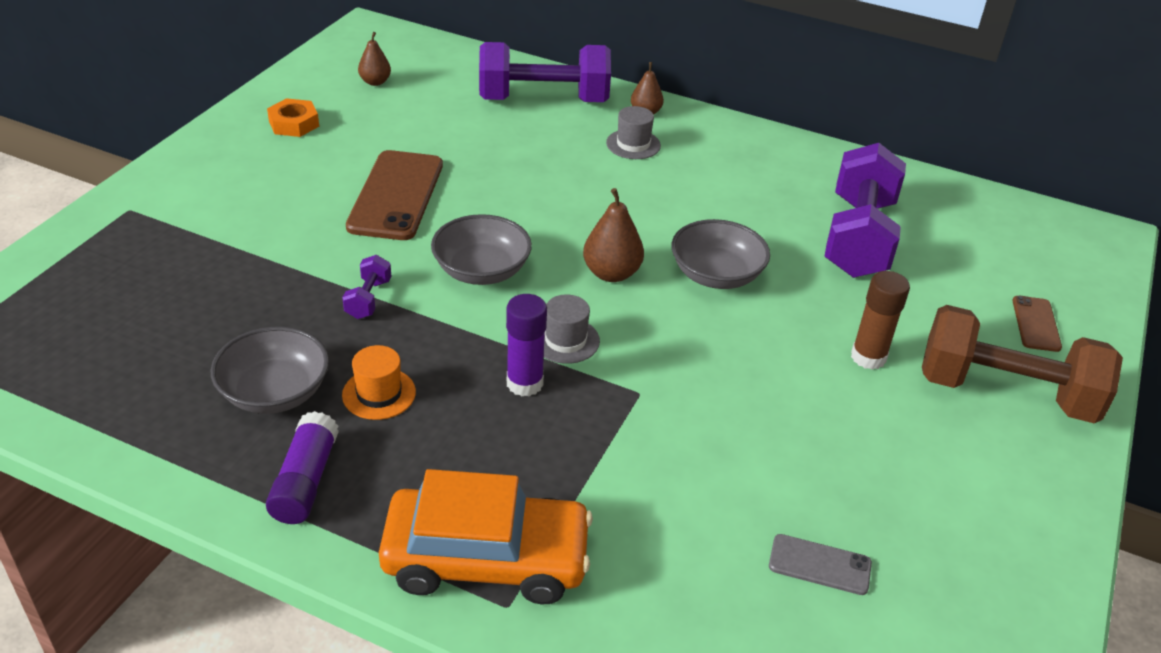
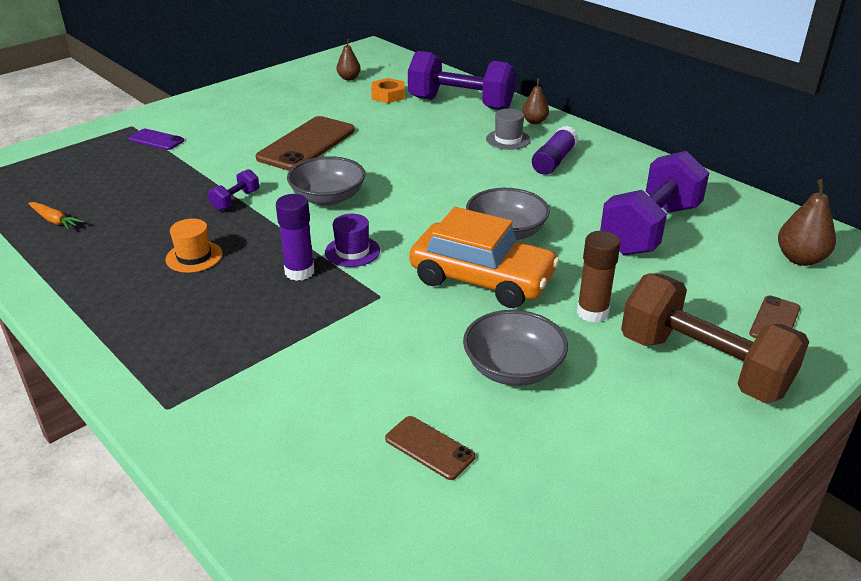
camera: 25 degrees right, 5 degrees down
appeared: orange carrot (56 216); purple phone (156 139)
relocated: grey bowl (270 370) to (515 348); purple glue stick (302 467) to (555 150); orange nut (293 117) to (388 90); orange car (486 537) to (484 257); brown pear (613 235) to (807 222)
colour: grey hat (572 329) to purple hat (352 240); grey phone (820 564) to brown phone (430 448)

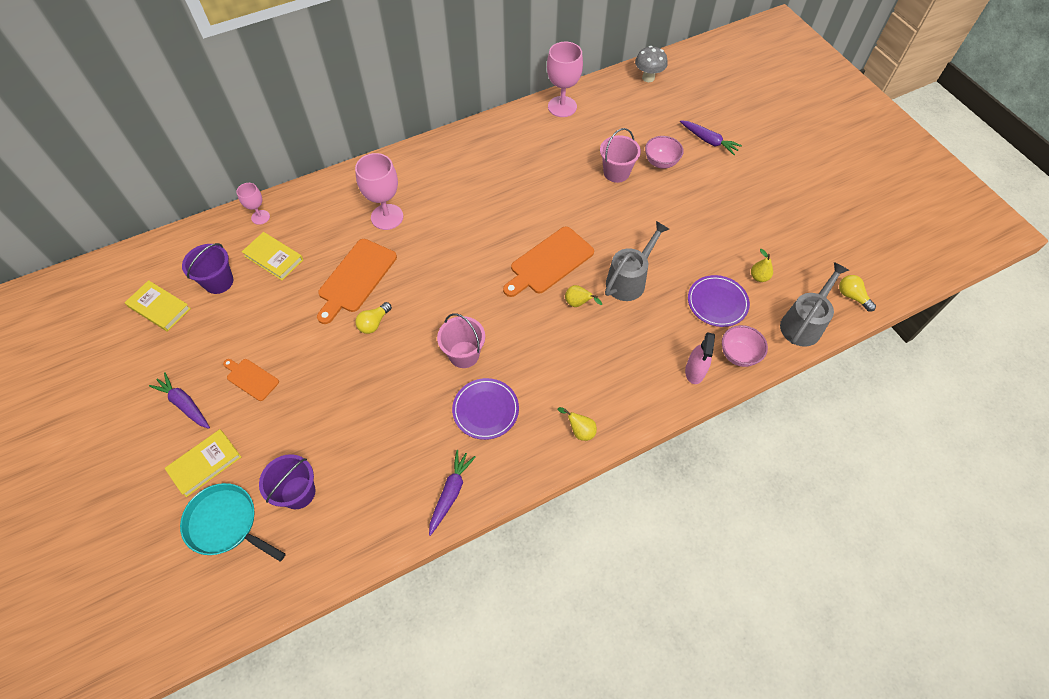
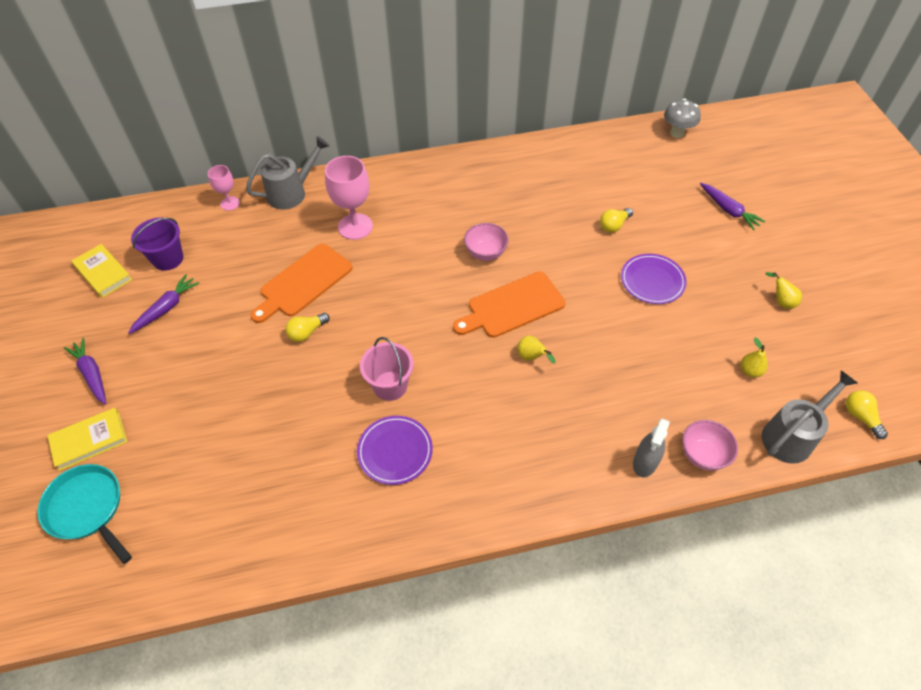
camera: 15 degrees right, 5 degrees down
missing: orange cutting board (251 380); yellow book (272 256); purple bucket (287 481); pink goblet (565 79)
relocated: purple carrot (452 493) to (164 304); yellow pear (577 424) to (783 290); grey watering can (637 261) to (288 172); pink bowl (664 152) to (486 242); purple plate (719 301) to (654 279)
exchanged: pink bucket (620 155) to yellow light bulb (616 220)
colour: pink spray bottle (700 358) to grey spray bottle (651 447)

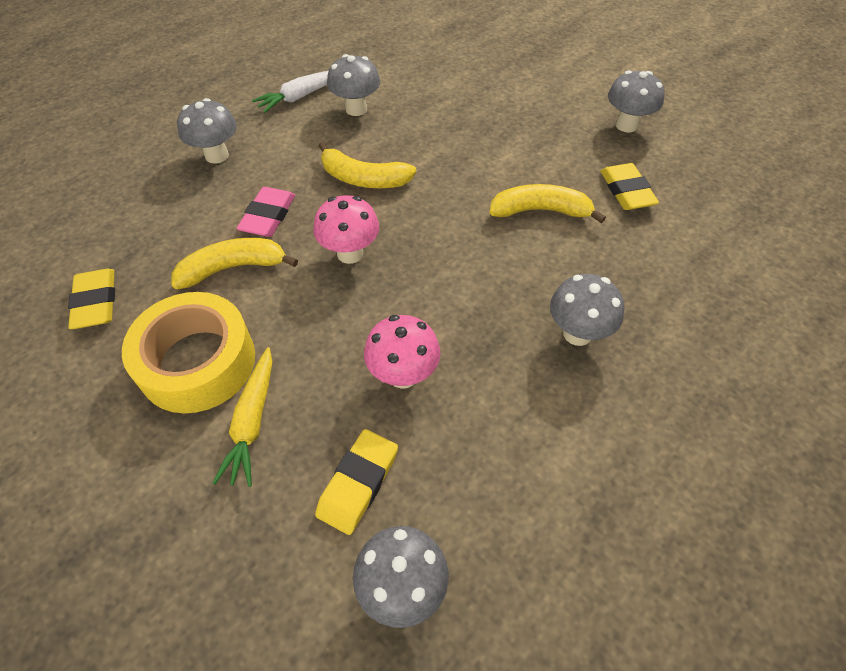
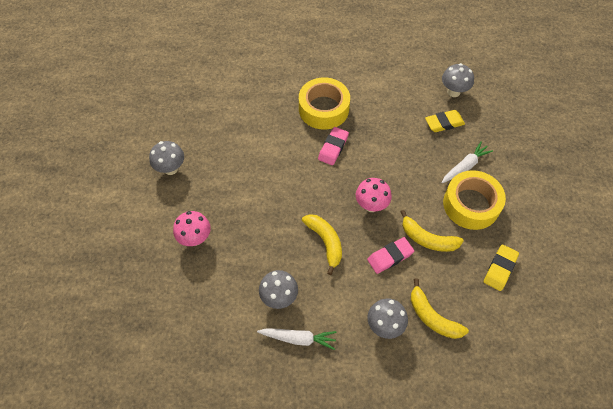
camera: 135 degrees left, 5 degrees up
missing: yellow eraser (629 186)
appeared: pink eraser (333 146)
relocated: pink mushroom (402 352) to (192 228); yellow banana (547 203) to (440 308)
exchanged: grey mushroom (587 310) to yellow tape (324 103)
colour: yellow carrot (242 417) to white carrot (467 162)

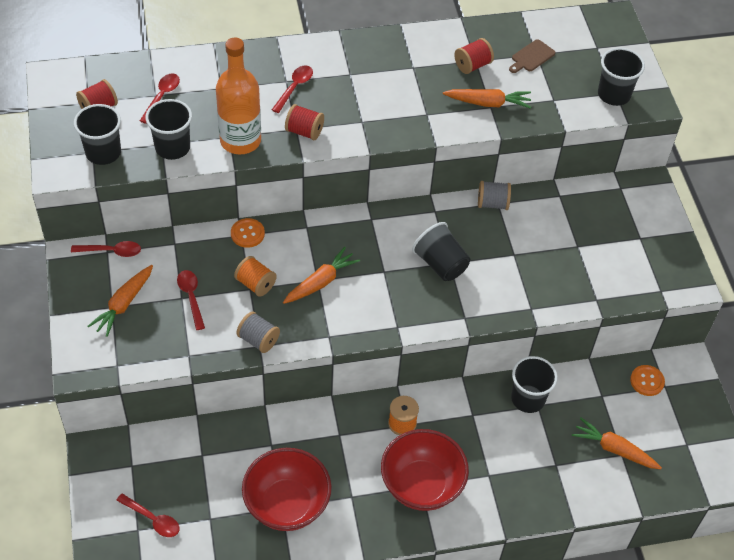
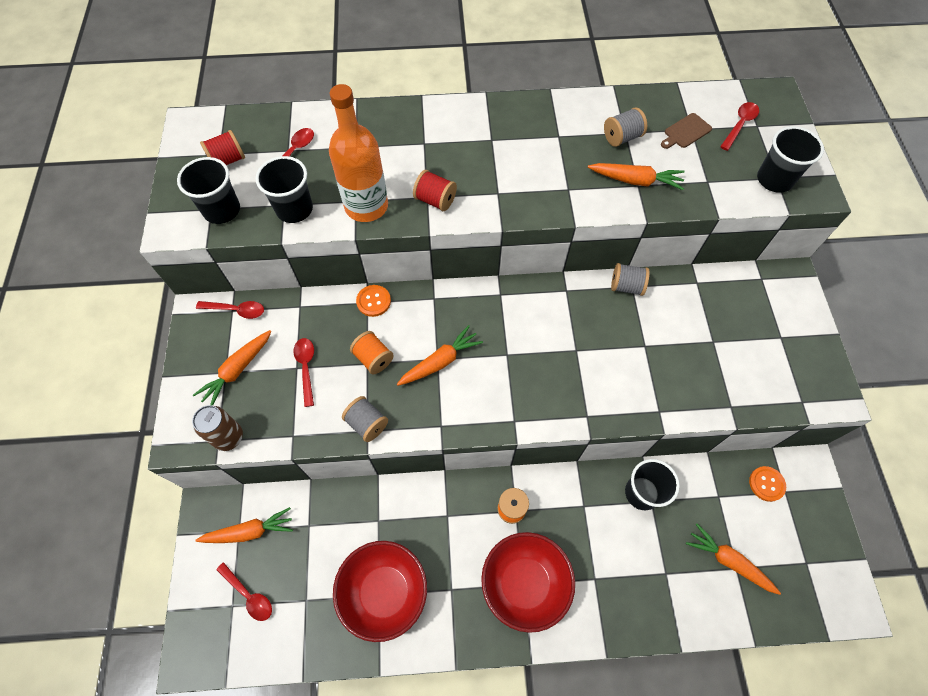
camera: 10 degrees right, 10 degrees up
missing: black cup (441 251)
appeared: brown can (217 428); orange carrot (244 525)
relocated: red spoon (292 89) to (739 126)
colour: red spool (474 56) to grey spool (625 127)

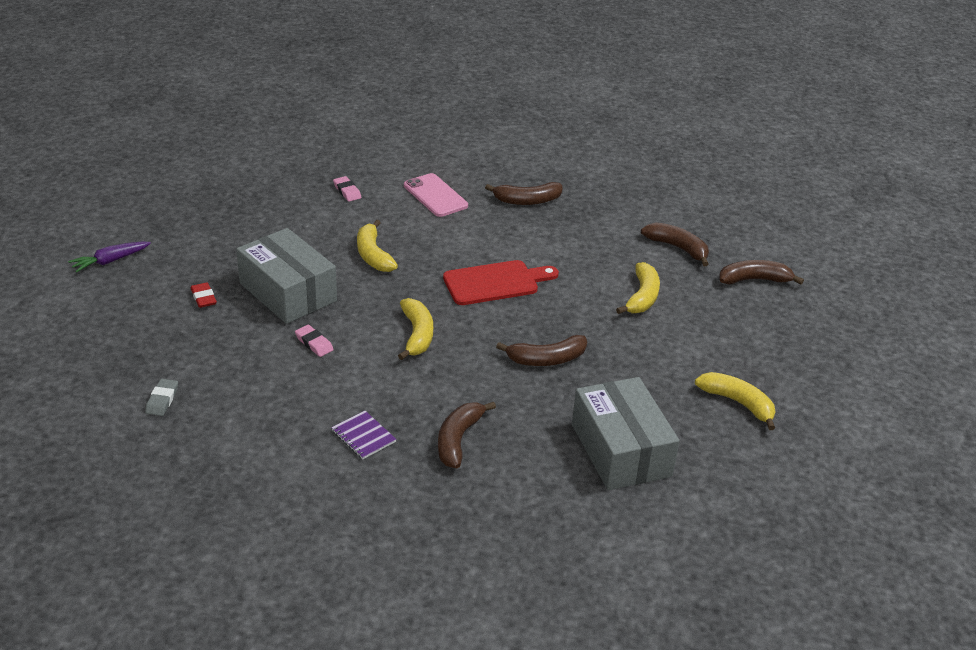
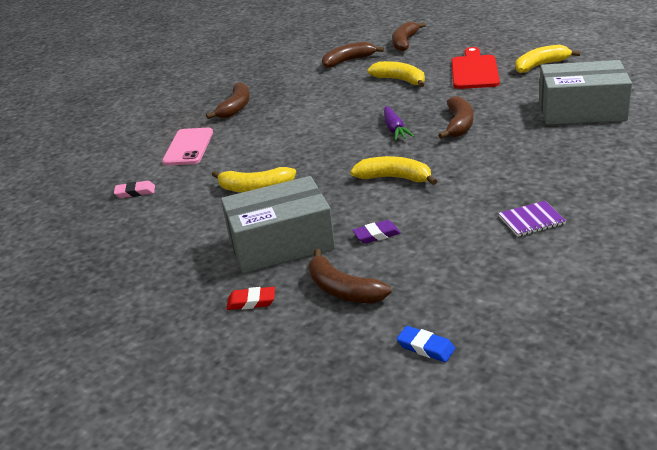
camera: 60 degrees left, 5 degrees down
relocated: purple carrot (109 257) to (399 123); brown banana (467 435) to (349 276); red cutting board (501 282) to (476 68)
colour: grey eraser (161 397) to blue eraser (426 344); pink eraser (314 341) to purple eraser (377 232)
spun: pink phone (436 195) = (187 146) 75 degrees counterclockwise

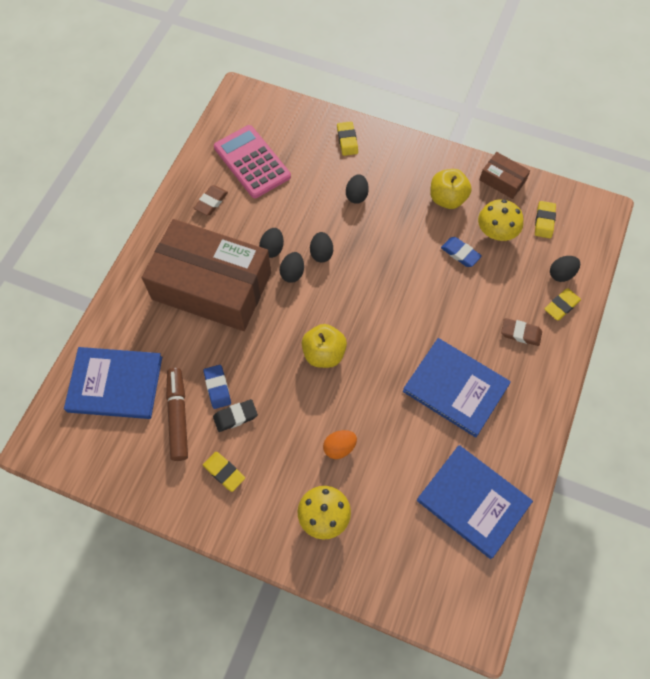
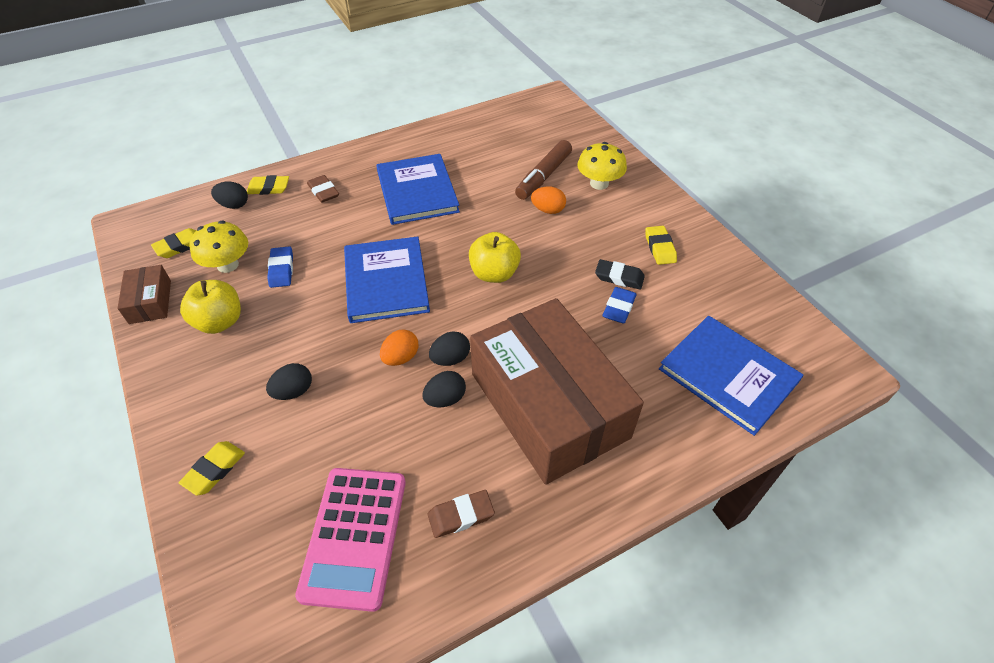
camera: 140 degrees left, 15 degrees down
relocated: brown marker (177 414) to (543 170); blue book (475 502) to (387 280)
colour: black egg (321 247) to orange egg (399 347)

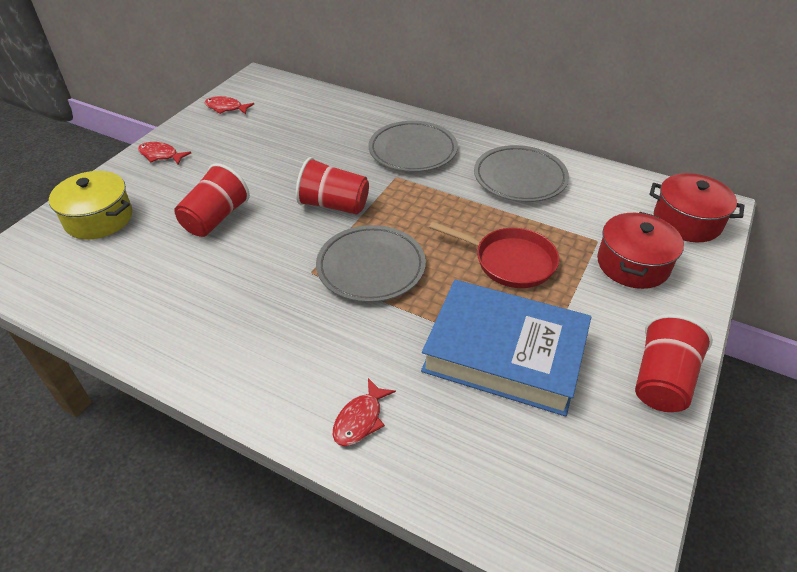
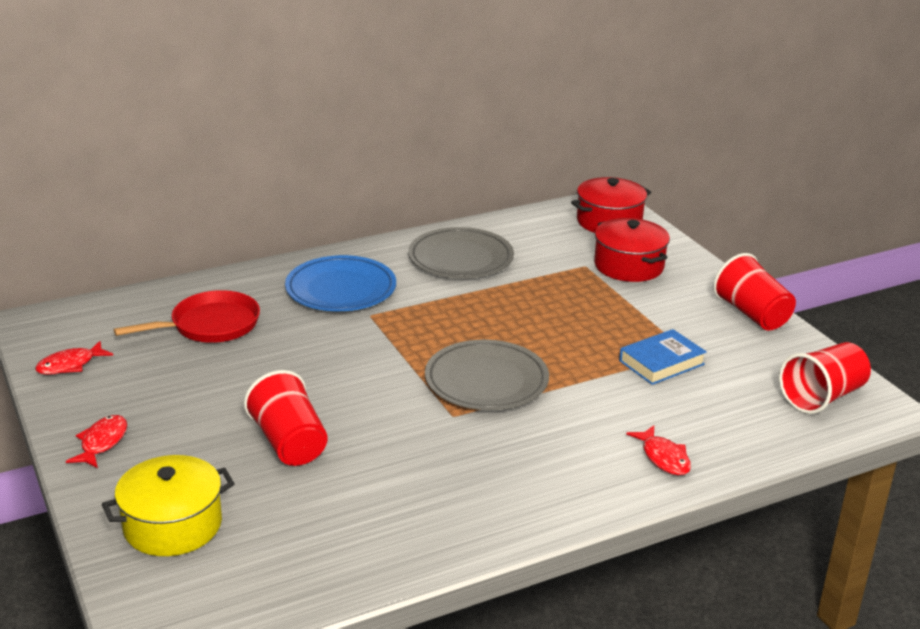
camera: 55 degrees left, 15 degrees down
relocated: red cup (332 186) to (825 378); red pan (494 254) to (187 316)
colour: grey plate (413 146) to blue plate (340 283)
spun: red fish (164 153) = (96 441) 135 degrees clockwise
size: blue book (506 348) = (663 357) x0.50

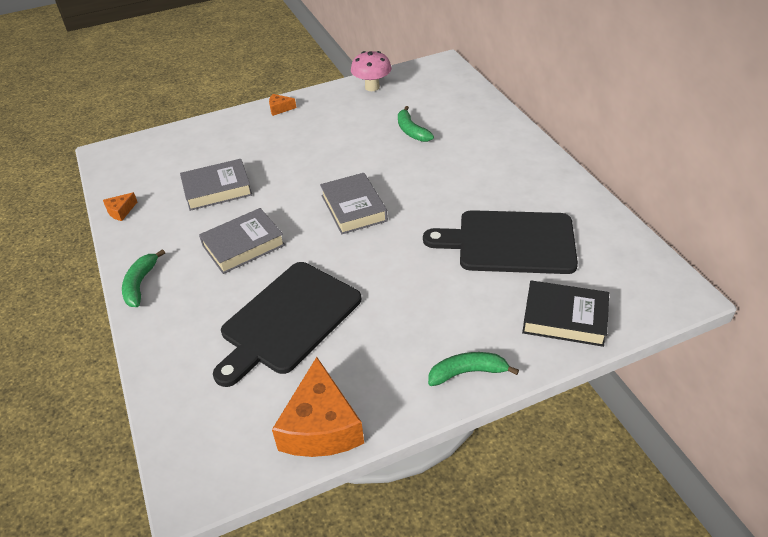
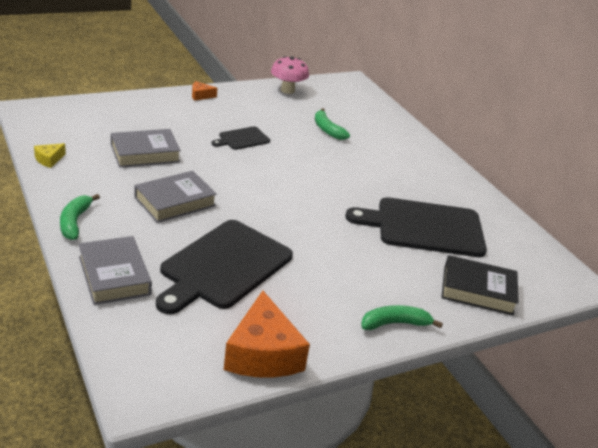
camera: 10 degrees left, 10 degrees down
appeared: black cutting board (241 138)
relocated: grey book (354 203) to (115 270)
colour: orange cheese (120 206) to yellow cheese (50 155)

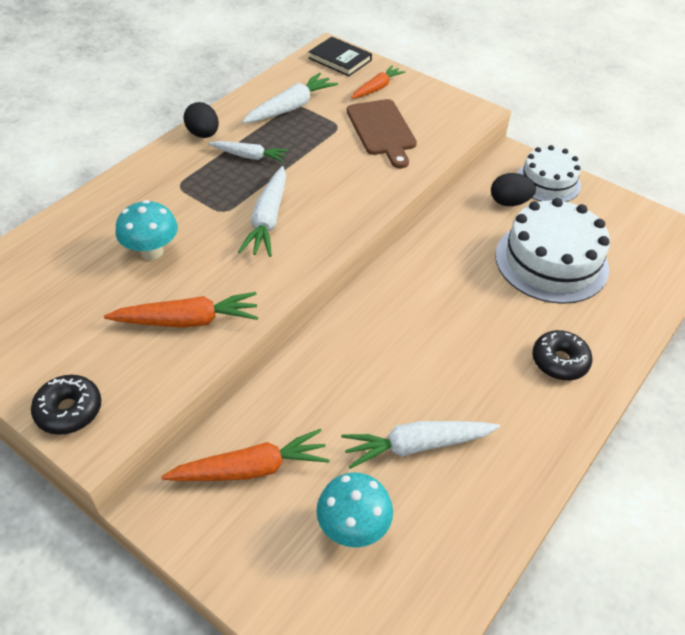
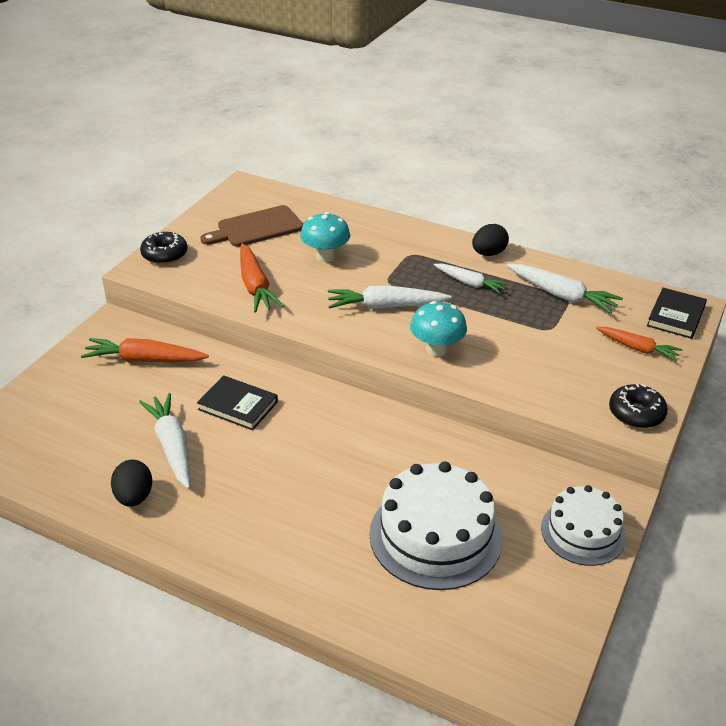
camera: 80 degrees right, 10 degrees down
appeared: black book (237 403)
relocated: turquoise mushroom (354 509) to (438 329); brown cutting board (382 134) to (251 226); black egg (513 189) to (131 483); black donut (562 355) to (638 406)
spun: orange carrot (245 455) = (145 350) 120 degrees clockwise; white carrot (248 151) = (471 279) 60 degrees counterclockwise

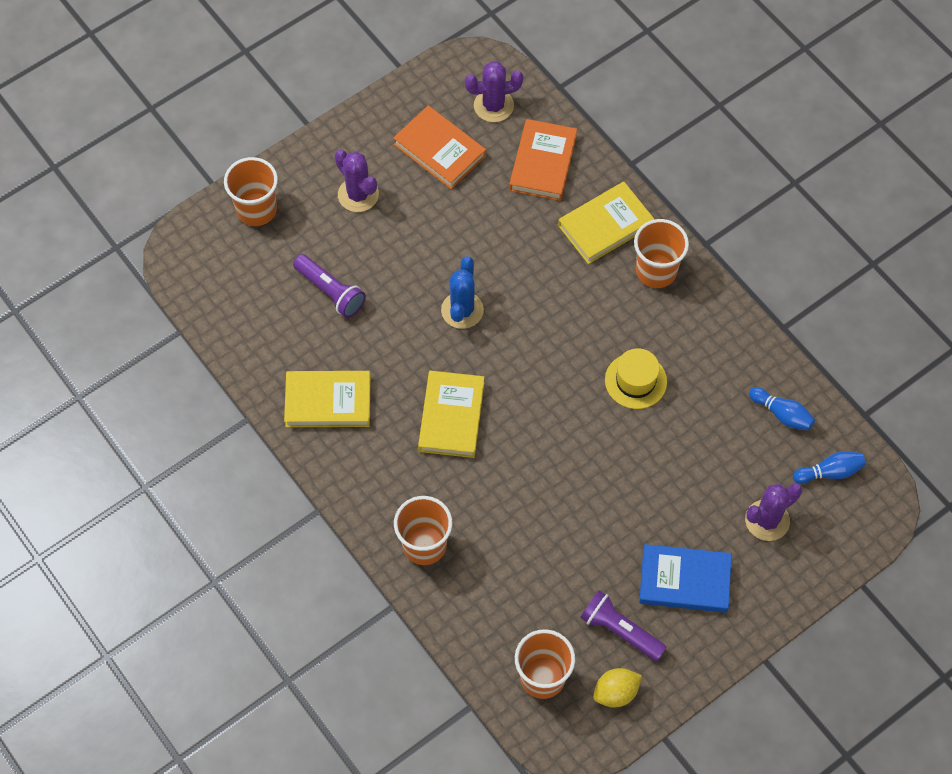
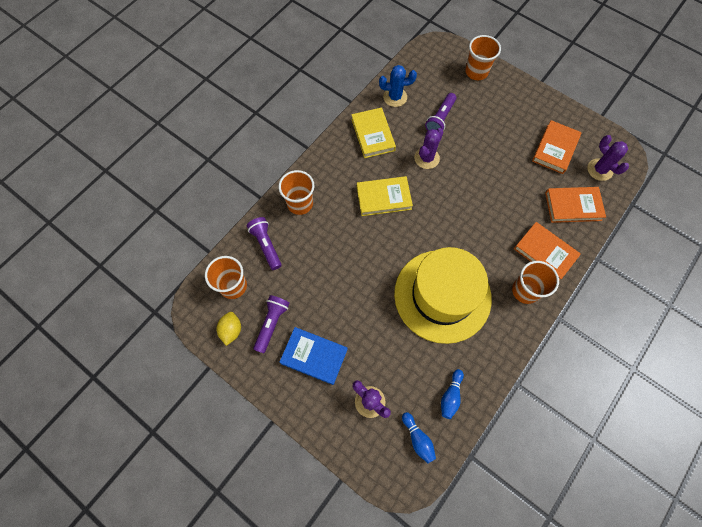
camera: 75 degrees right, 5 degrees up
appeared: purple flashlight (264 243)
relocated: purple cactus (356 181) to (429 148); blue cactus (462 292) to (398 86)
colour: yellow book (606 223) to orange book (547 251)
spun: yellow lemon (617 687) = (229 329) 45 degrees clockwise; blue book (685 578) = (314 356) 60 degrees counterclockwise
size: yellow hat (636 378) = (443 295) x2.37

